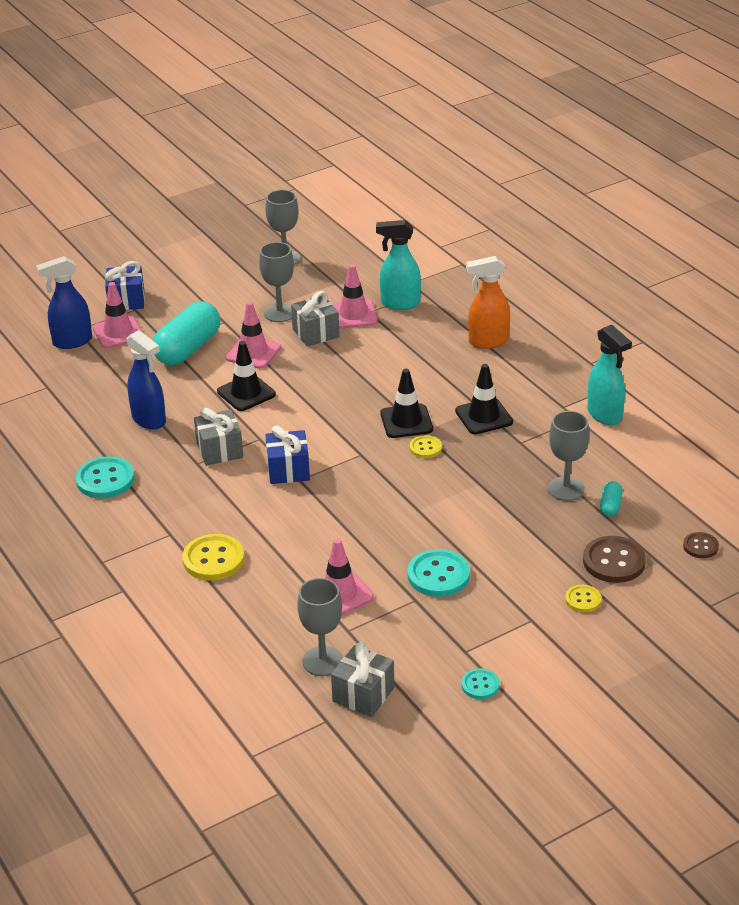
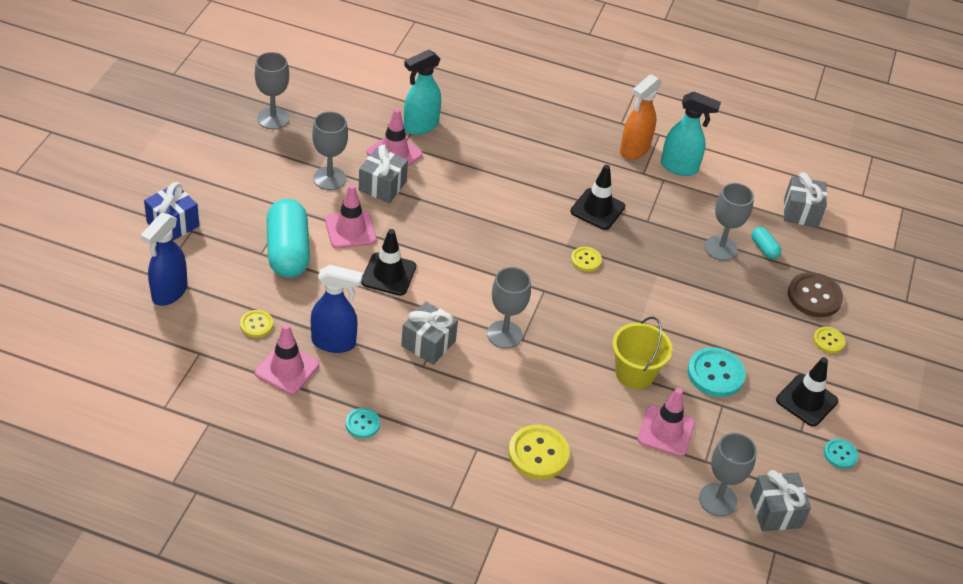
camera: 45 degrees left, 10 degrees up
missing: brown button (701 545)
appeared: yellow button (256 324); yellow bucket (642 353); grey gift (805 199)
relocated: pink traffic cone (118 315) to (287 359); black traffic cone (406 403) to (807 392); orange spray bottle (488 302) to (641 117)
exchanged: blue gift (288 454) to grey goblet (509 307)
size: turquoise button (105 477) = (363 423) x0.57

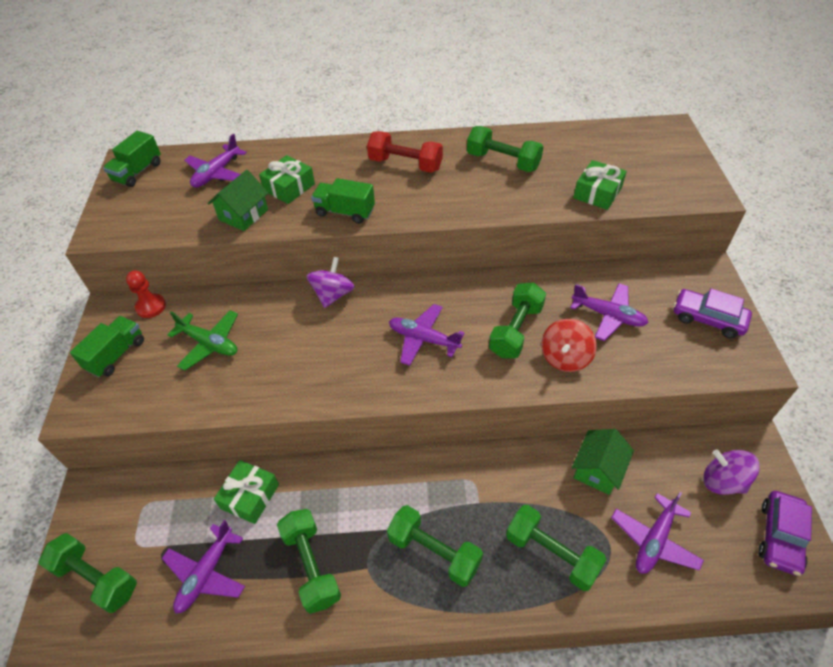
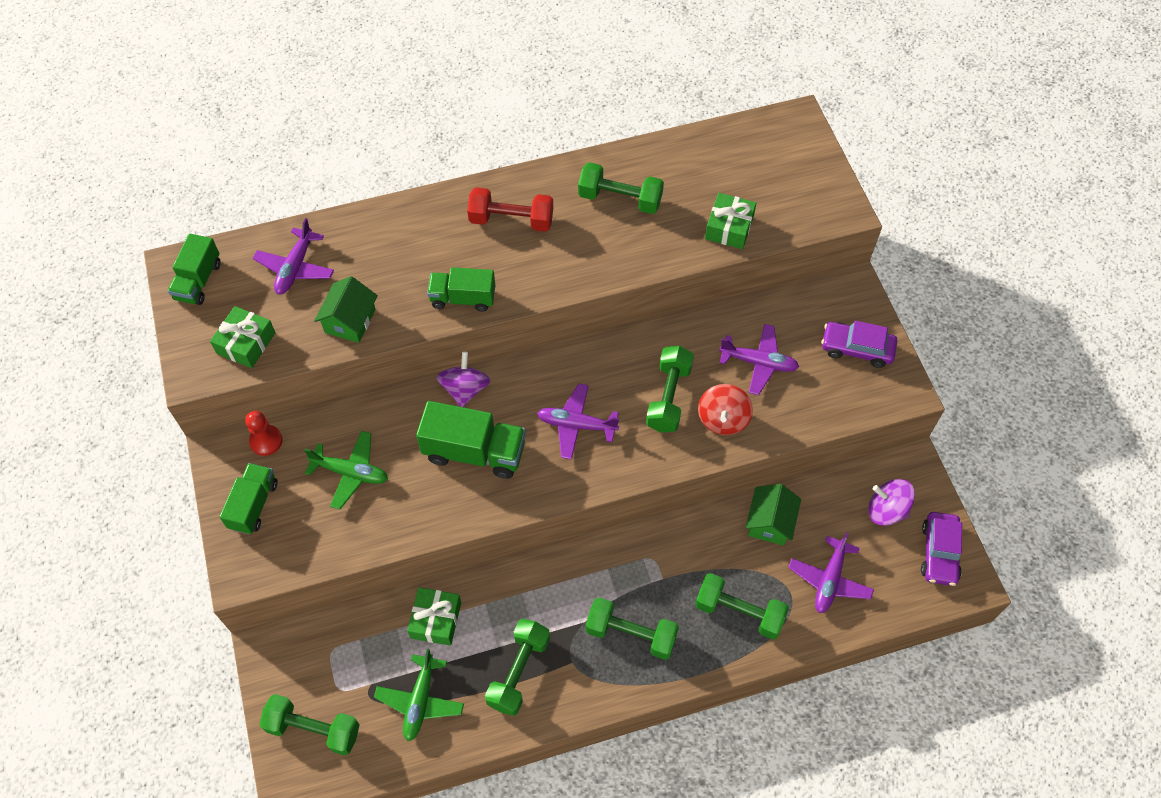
camera: 15 degrees left, 10 degrees up
appeared: green truck (471 440)
relocated: green gift (287 179) to (242 337)
colour: purple plane (203 567) to green plane (419 695)
spun: green dumbbell (309 561) = (517 667) 60 degrees clockwise

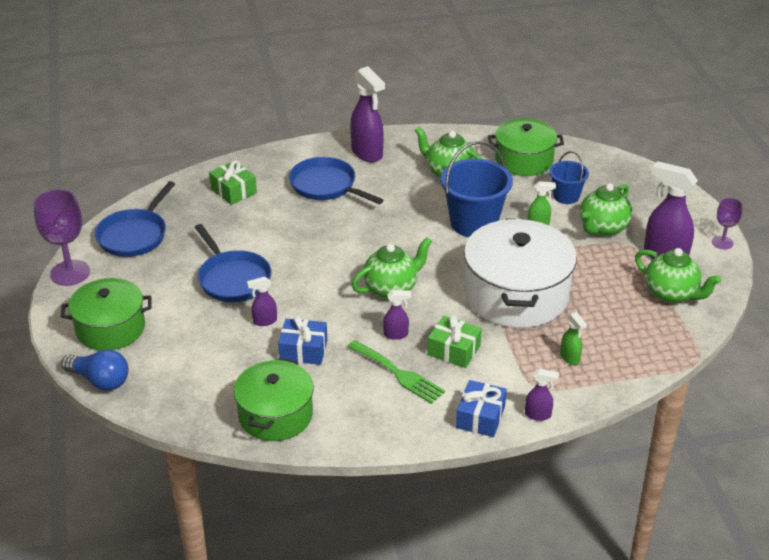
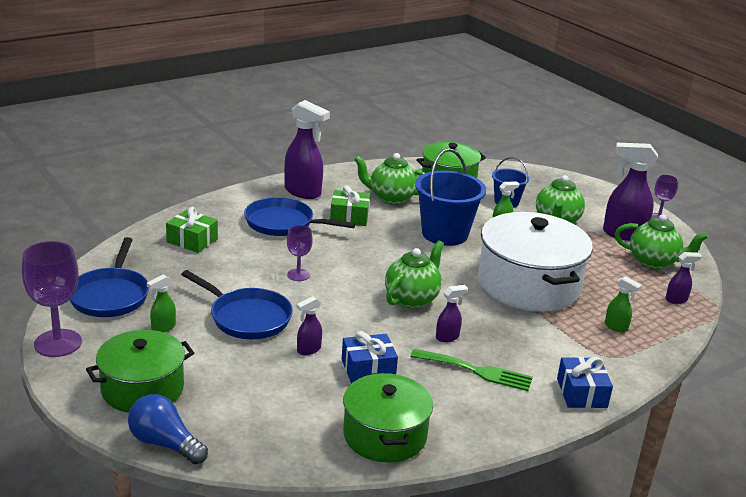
camera: 25 degrees left, 10 degrees down
appeared: green spray bottle (161 303); purple goblet (300 253)
relocated: green gift (454 341) to (350 205); purple spray bottle (542 395) to (684 278)
spun: blue light bulb (94 370) = (168 429) 150 degrees counterclockwise

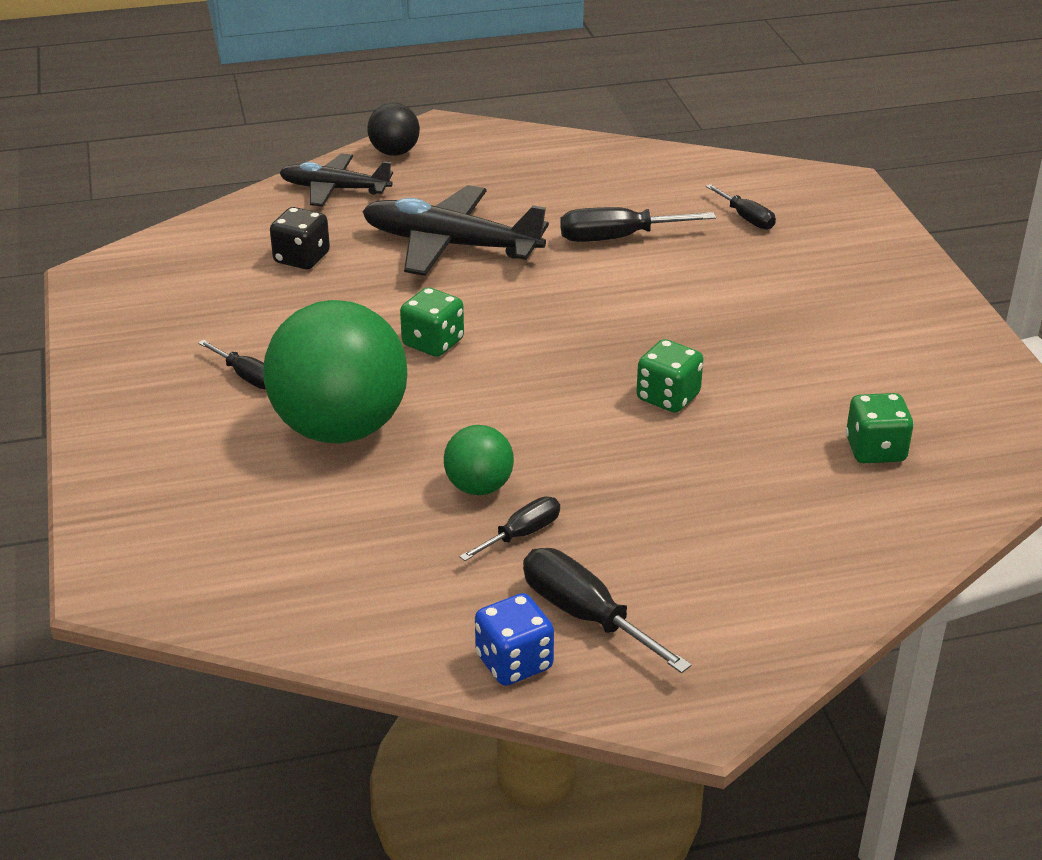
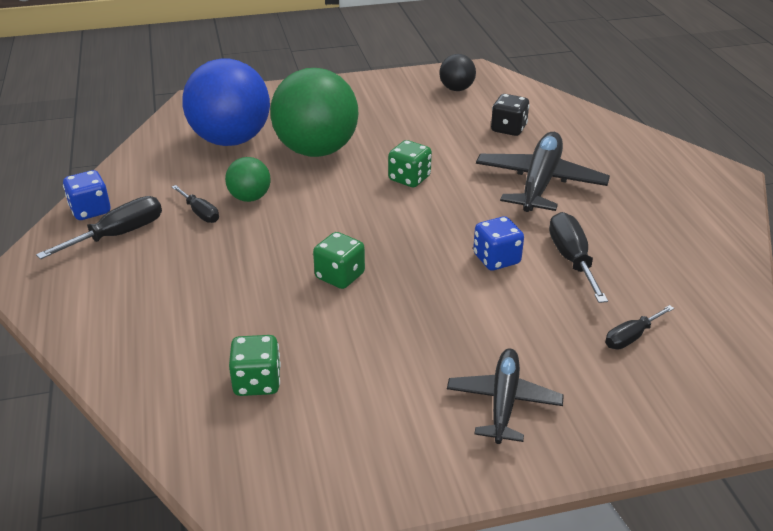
camera: 90 degrees right, 0 degrees up
missing: black screwdriver (232 364)
appeared: blue ball (226 102); blue dice (498 243)
relocated: black plane (336 179) to (505 396); black ball (393 129) to (457 72)

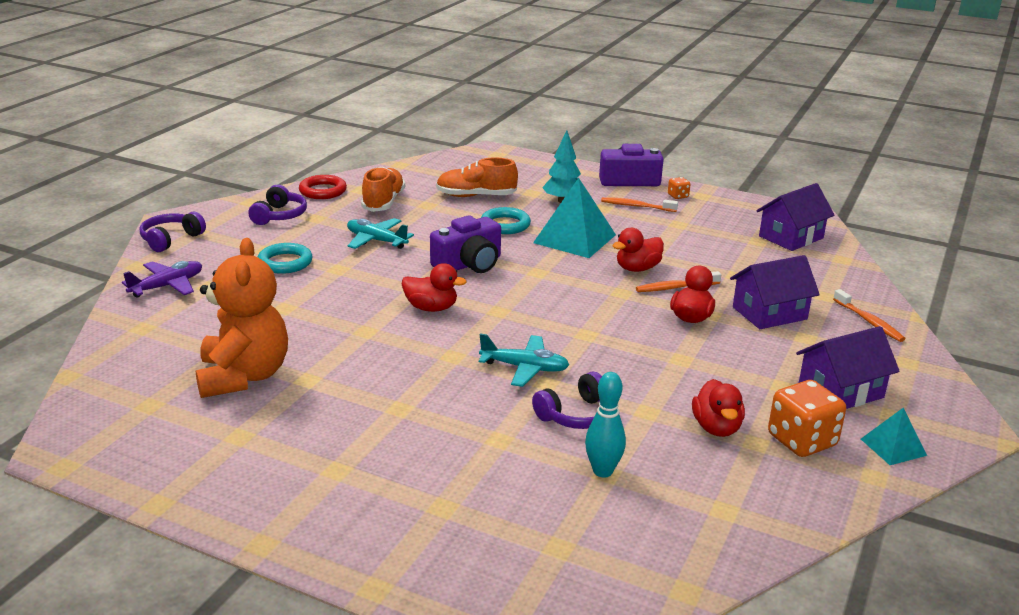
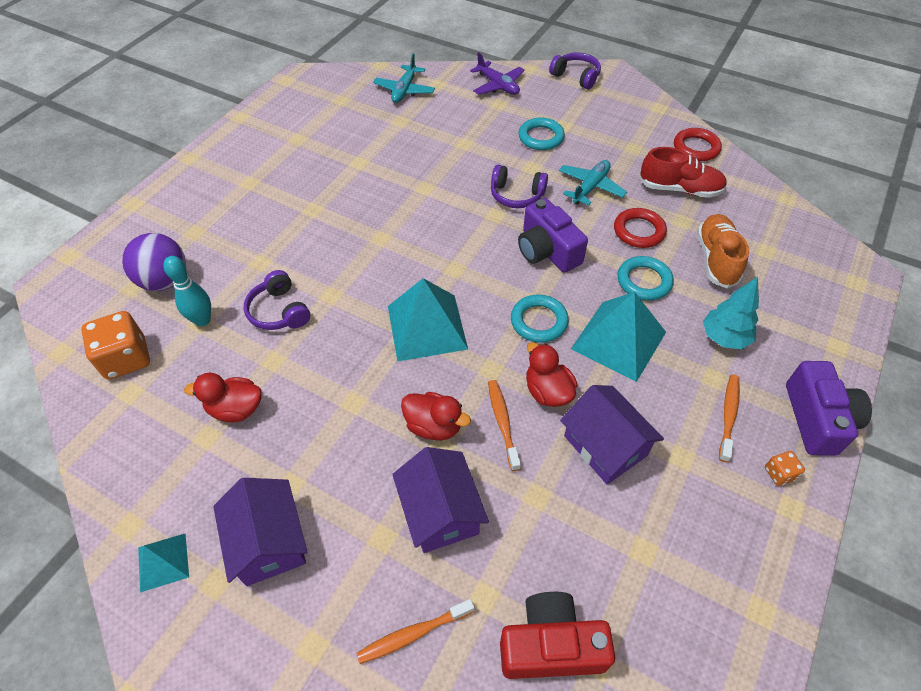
camera: 95 degrees right, 25 degrees up
missing: orange teddy bear (242 318); red duck (434 287)
appeared: purple ball (154 262); turquoise pyramid (428 319); red camera (557 635); turquoise ring (540 318); red ring (640 228)
relocated: purple headphones (277 205) to (519 186); turquoise plane (524 360) to (404 78); purple house (795 217) to (612 434); orange dice (807 418) to (115 345)
colour: orange shoe (383 189) to red shoe (683 172)

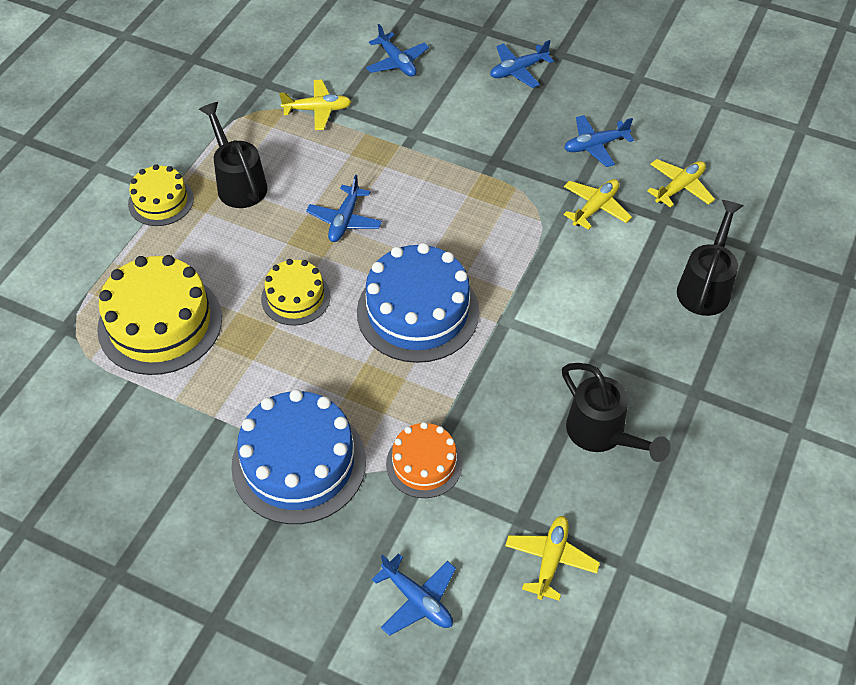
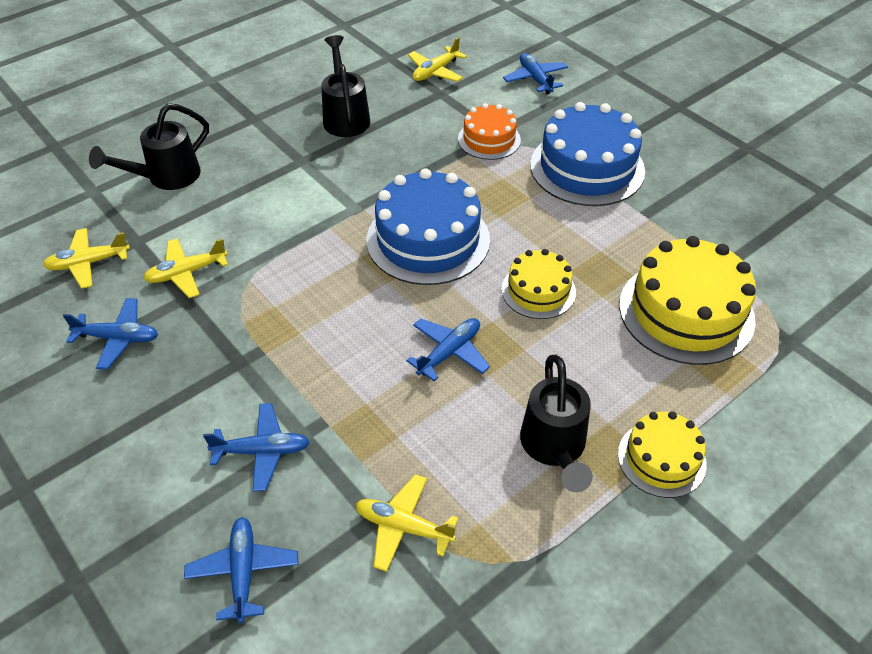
camera: 155 degrees left, 5 degrees down
relocated: blue plane (522 64) to (256 447)

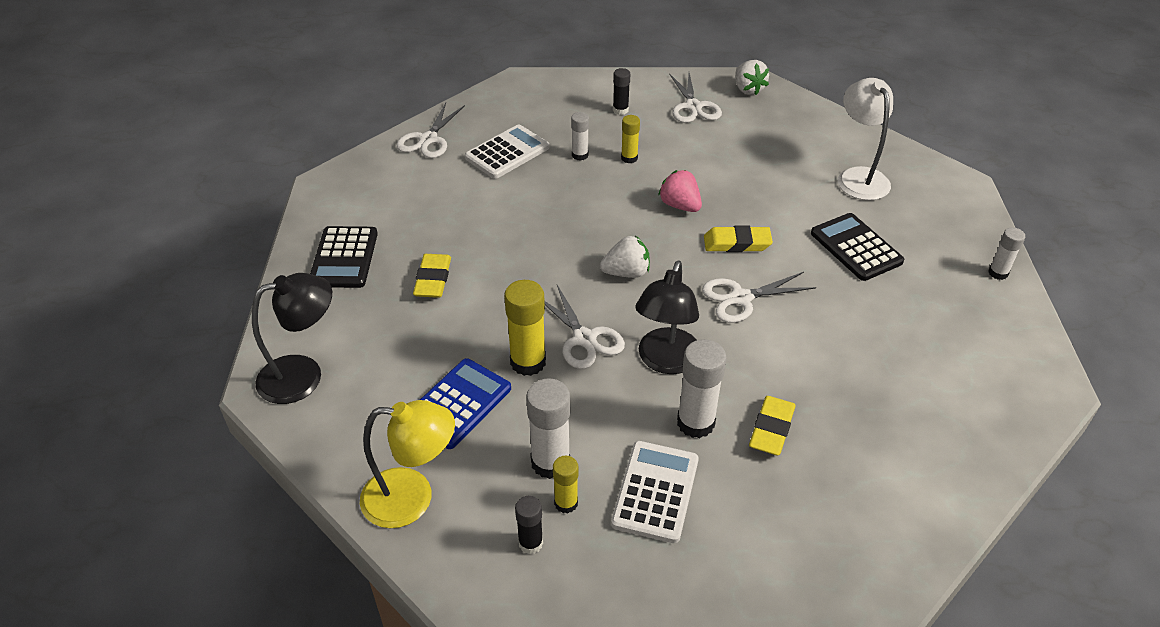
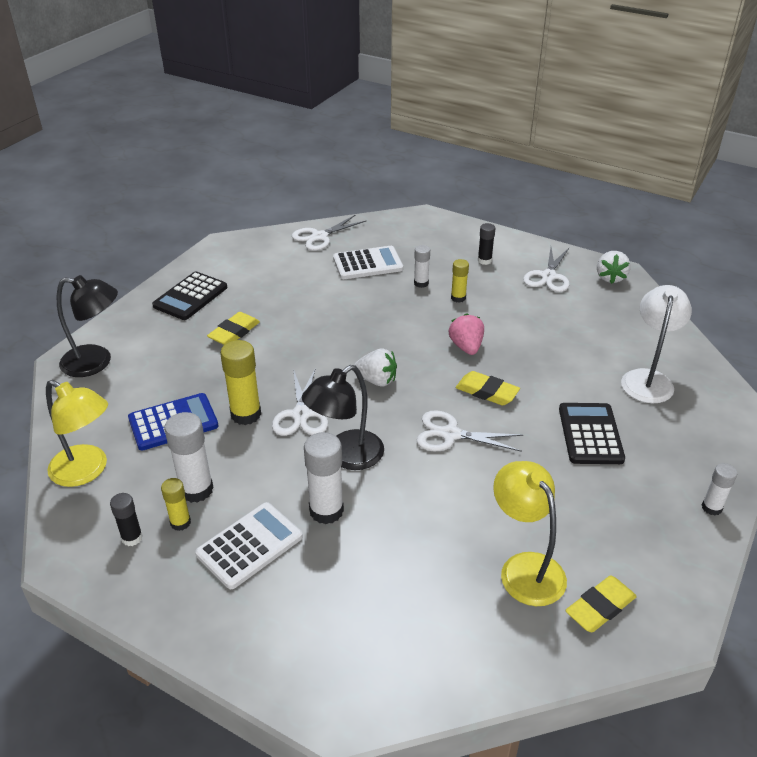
camera: 30 degrees right, 5 degrees down
appeared: yellow lamp (530 533)
relocated: yellow eraser (772 425) to (601 604)

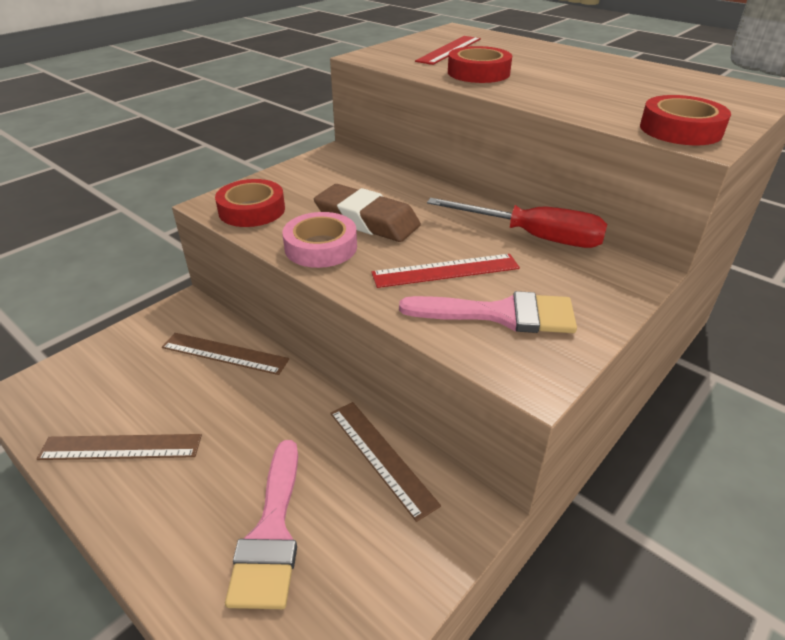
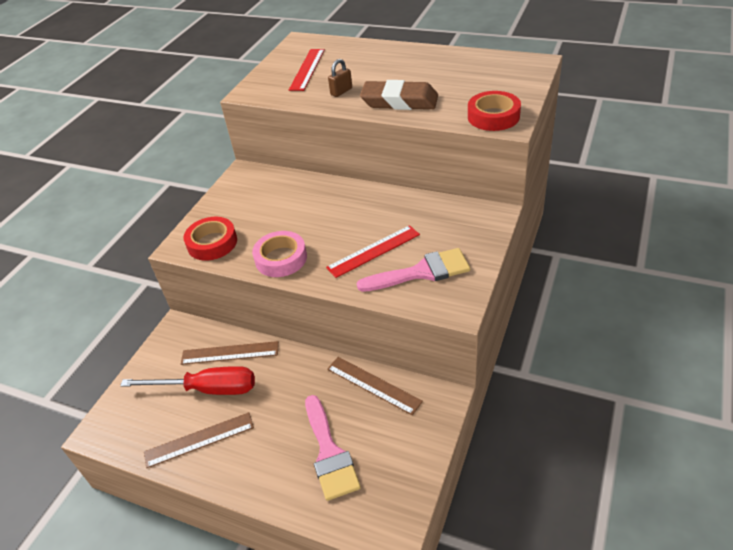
camera: 15 degrees left, 5 degrees up
relocated: brown eraser (367 213) to (399 95); red screwdriver (517 223) to (187 380)
exchanged: red tape (480 64) to brown padlock (340 78)

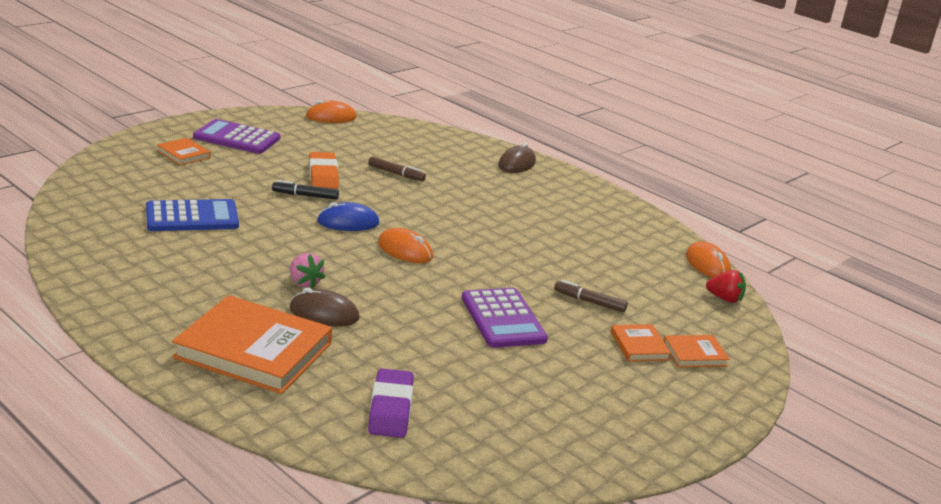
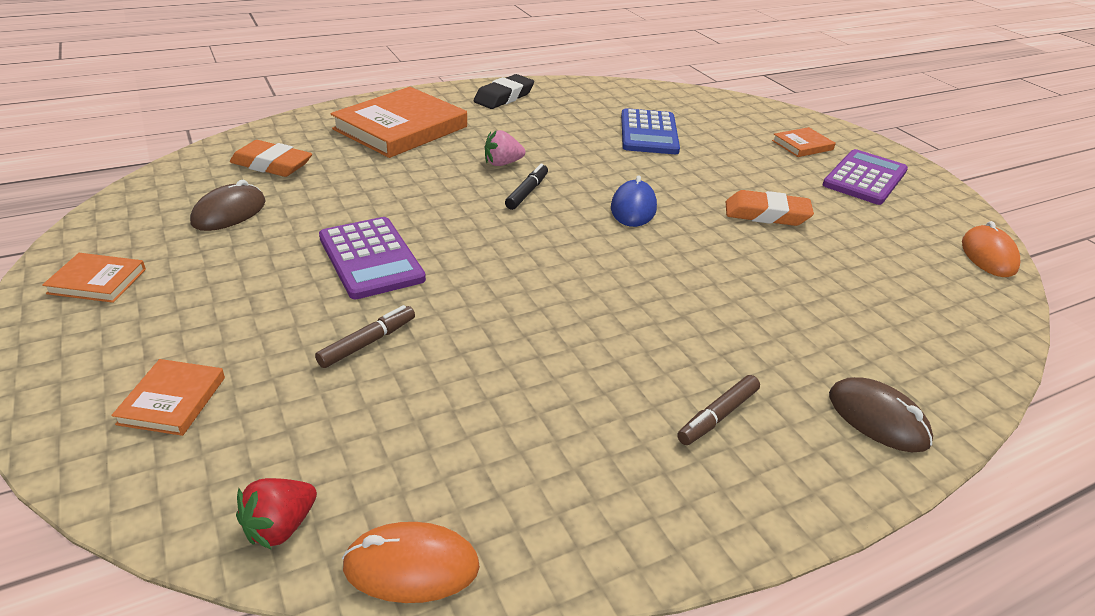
camera: 110 degrees right, 10 degrees up
missing: orange mouse (405 245)
appeared: black eraser (504 91)
relocated: black marker (305 190) to (526 187); brown mouse (324 307) to (228 205); brown marker (397 168) to (718 410); orange book (641 343) to (94 278)
colour: purple eraser (391 403) to orange eraser (271 158)
spun: purple calculator (505 318) = (372 258) 120 degrees counterclockwise

